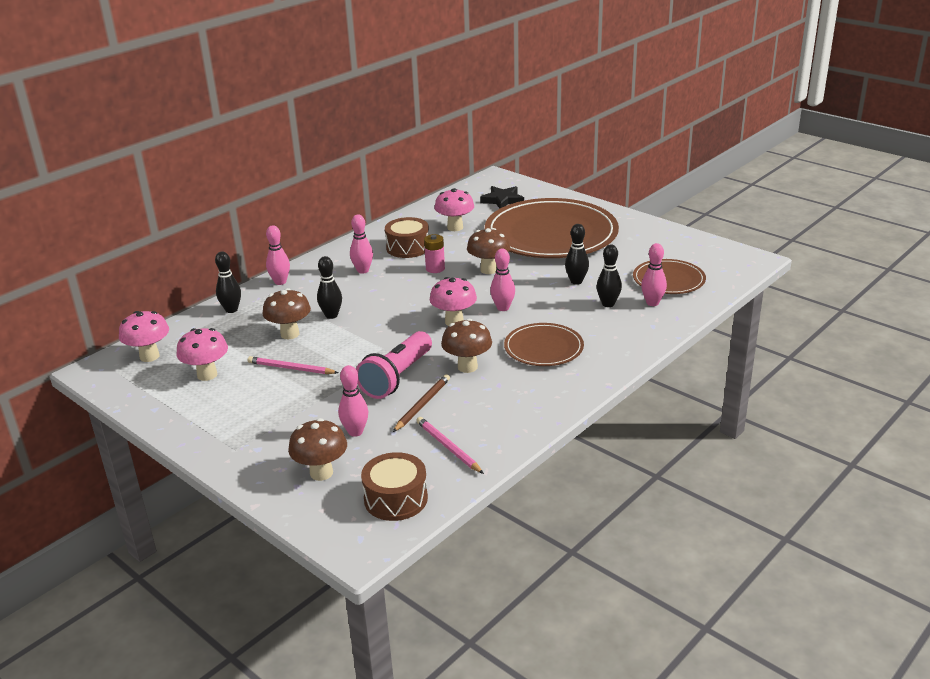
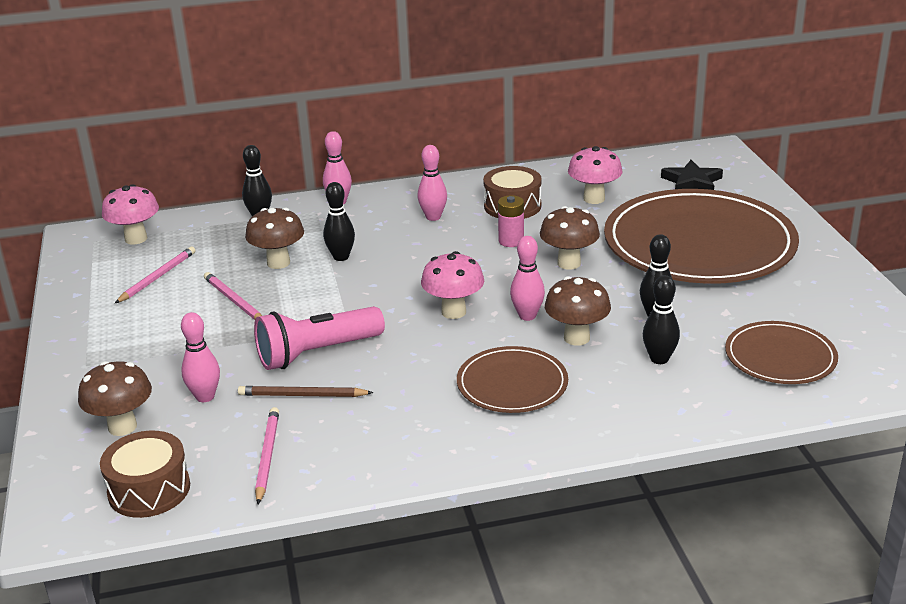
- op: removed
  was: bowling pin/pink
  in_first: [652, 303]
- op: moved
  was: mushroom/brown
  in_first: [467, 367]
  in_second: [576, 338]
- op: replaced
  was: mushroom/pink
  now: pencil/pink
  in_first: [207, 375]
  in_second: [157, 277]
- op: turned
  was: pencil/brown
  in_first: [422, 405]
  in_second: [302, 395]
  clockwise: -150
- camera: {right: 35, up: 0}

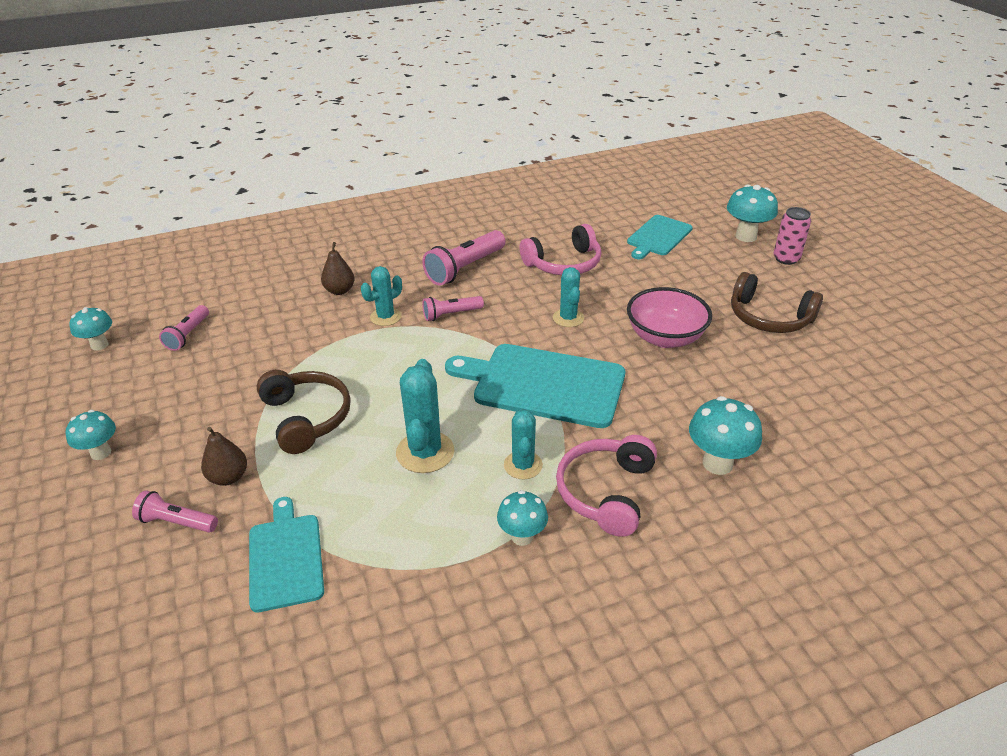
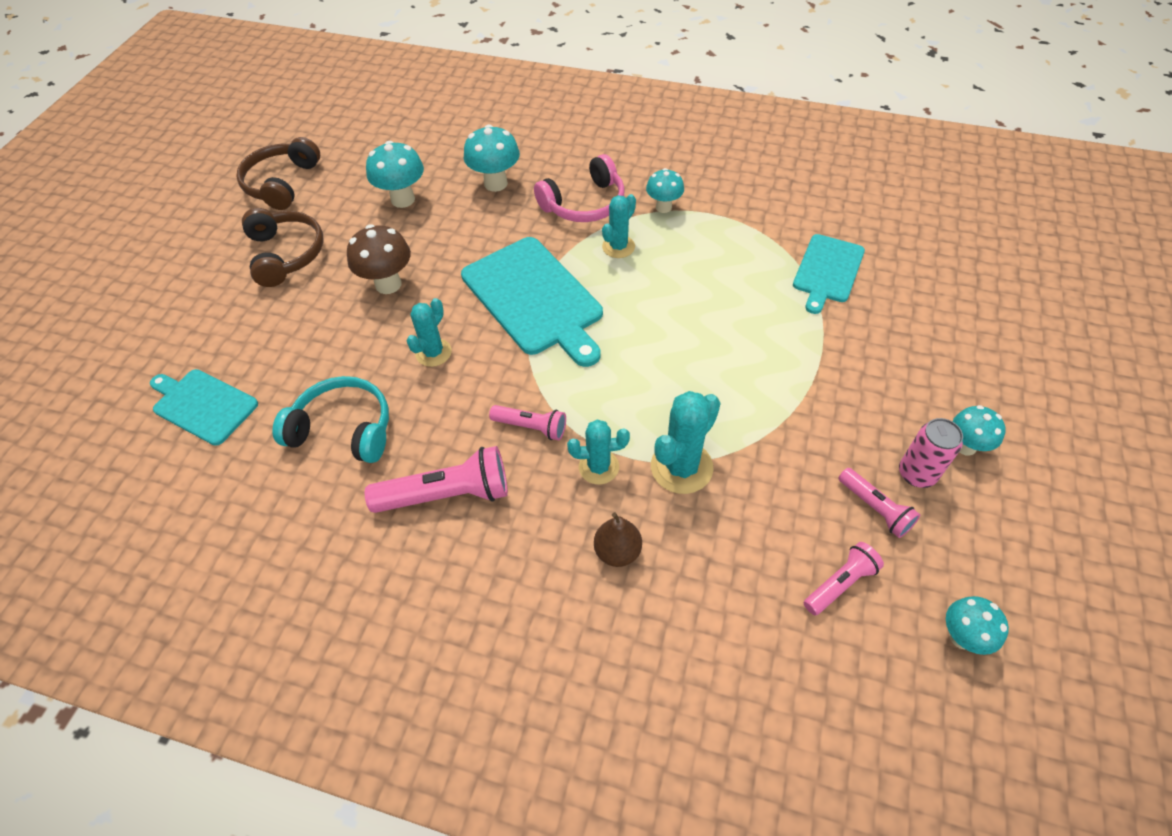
- op: moved
  was: mushroom/turquoise
  in_first: [746, 236]
  in_second: [403, 199]
- op: moved
  was: can/pink
  in_first: [786, 259]
  in_second: [916, 474]
- op: turned
  was: cutting board/turquoise
  in_first: [658, 237]
  in_second: [202, 405]
  clockwise: -135
- op: recoloured
  was: headphones/pink
  now: headphones/turquoise
  in_first: [564, 264]
  in_second: [343, 429]
- op: replaced
  was: bowl/pink
  now: mushroom/brown
  in_first: [665, 337]
  in_second: [388, 284]
- op: moved
  was: cactus/turquoise
  in_first: [425, 452]
  in_second: [681, 467]
- op: moved
  was: headphones/brown
  in_first: [306, 418]
  in_second: [282, 183]
- op: removed
  was: pear/brown
  in_first: [228, 477]
- op: moved
  was: flashlight/pink
  in_first: [177, 522]
  in_second: [875, 508]
- camera: {right: -140, up: 15}

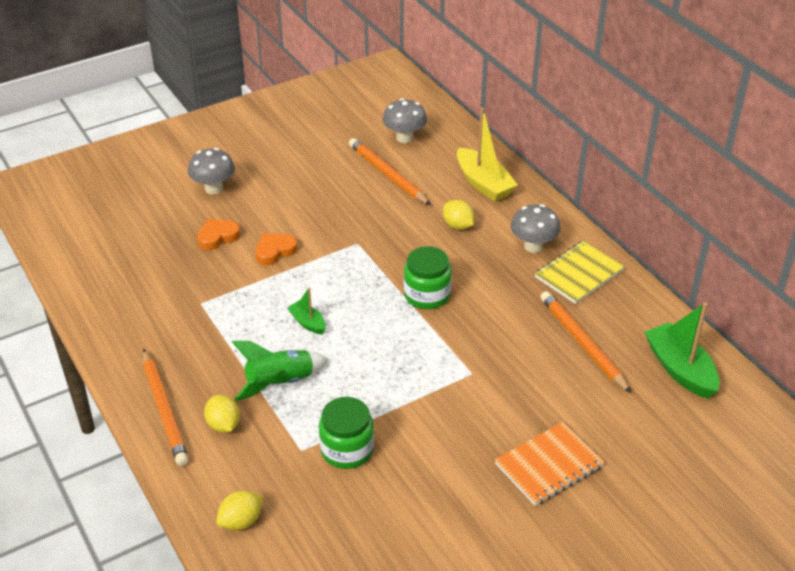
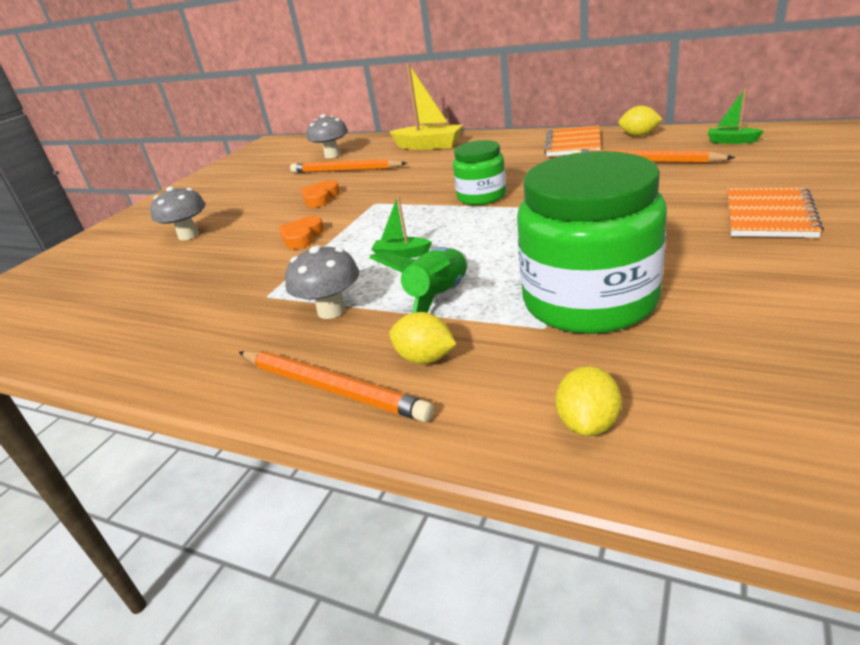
- op: moved
  was: lemon/yellow
  in_first: [458, 225]
  in_second: [639, 135]
- op: moved
  was: mushroom/grey
  in_first: [533, 246]
  in_second: [331, 311]
- op: moved
  was: heart/orange
  in_first: [217, 237]
  in_second: [320, 198]
- op: recoloured
  was: notebook/yellow
  now: notebook/orange
  in_first: [579, 274]
  in_second: [573, 143]
- op: resized
  was: boat/green
  in_first: [680, 369]
  in_second: [731, 141]
  ratio: 0.53
- op: resized
  was: jar/green
  in_first: [347, 450]
  in_second: [589, 301]
  ratio: 1.82
- camera: {right: -30, up: -10}

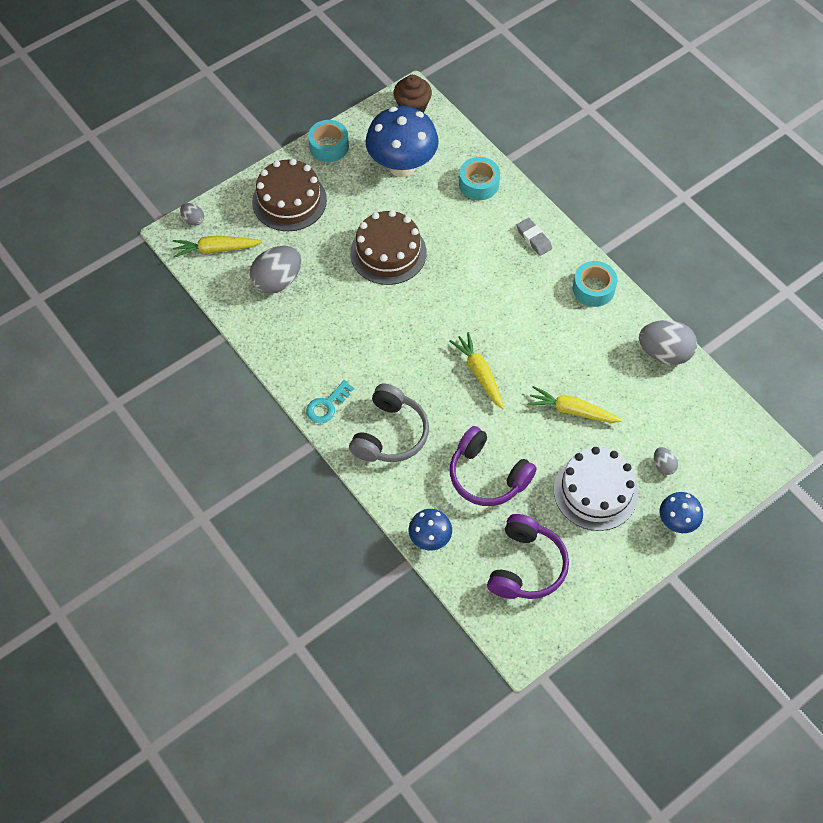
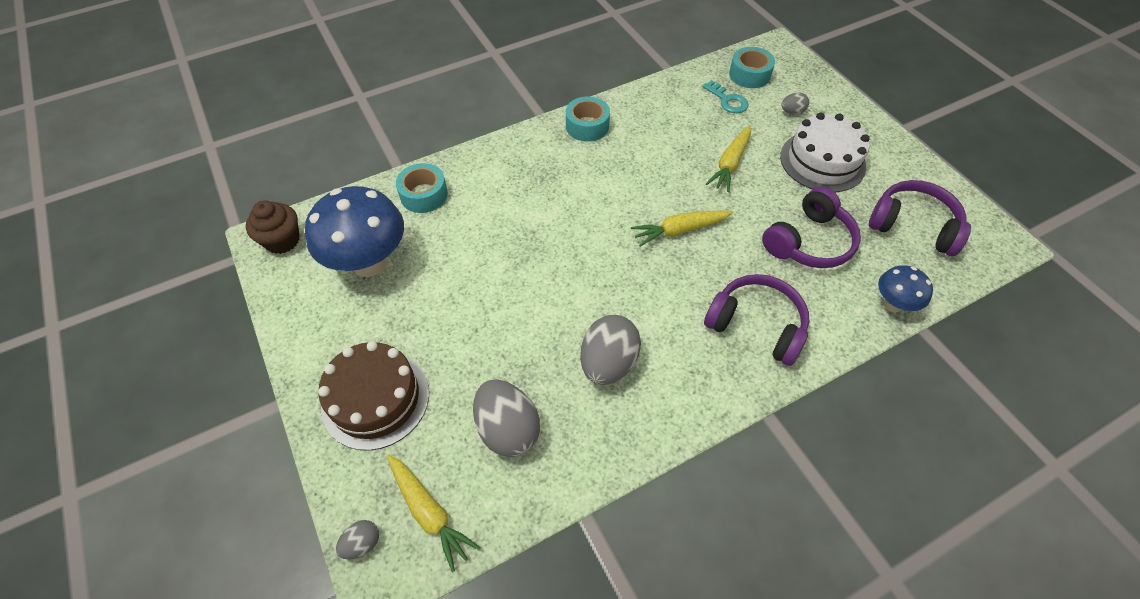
- op: moved
  was: tape/turquoise
  in_first: [329, 146]
  in_second: [749, 74]
- op: removed
  was: cake/brown
  in_first: [388, 253]
- op: removed
  was: eraser/grey
  in_first: [533, 239]
- op: turned
  was: carrot/yellow
  in_first: [216, 249]
  in_second: [429, 512]
  clockwise: -45
- op: moved
  was: egg/grey
  in_first: [664, 353]
  in_second: [608, 363]
- op: moved
  was: key/turquoise
  in_first: [327, 405]
  in_second: [728, 100]
- op: recoloured
  was: headphones/grey
  now: headphones/purple
  in_first: [390, 434]
  in_second: [756, 325]
- op: removed
  was: mushroom/blue
  in_first: [676, 522]
- camera: {right: -80, up: -5}

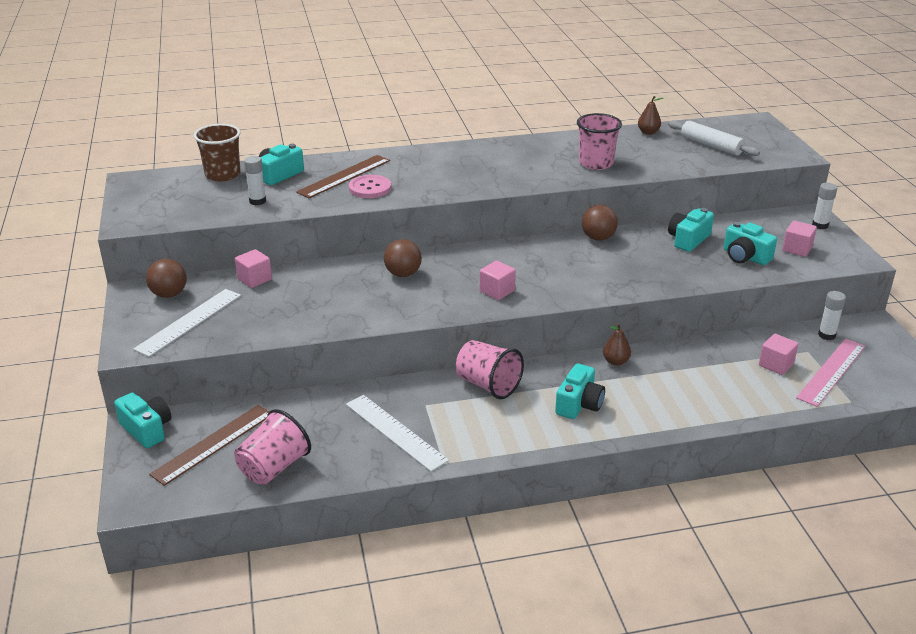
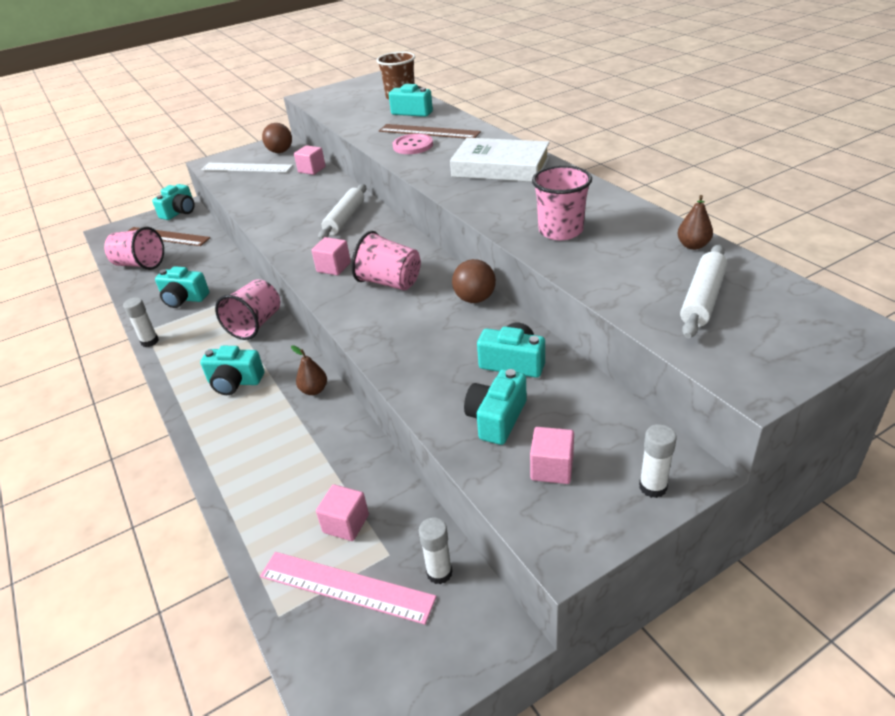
- op: moved
  was: glue stick/white
  in_first: [257, 201]
  in_second: [150, 341]
- op: replaced
  was: ball/brown
  now: rolling pin/white
  in_first: [403, 274]
  in_second: [345, 219]
- op: replaced
  was: ruler/white
  now: camera/turquoise
  in_first: [395, 432]
  in_second: [184, 299]
- op: added
  now: book/white
  in_second: [500, 167]
- op: added
  now: cup/pink
  in_second: [390, 282]
- camera: {right: 75, up: 5}

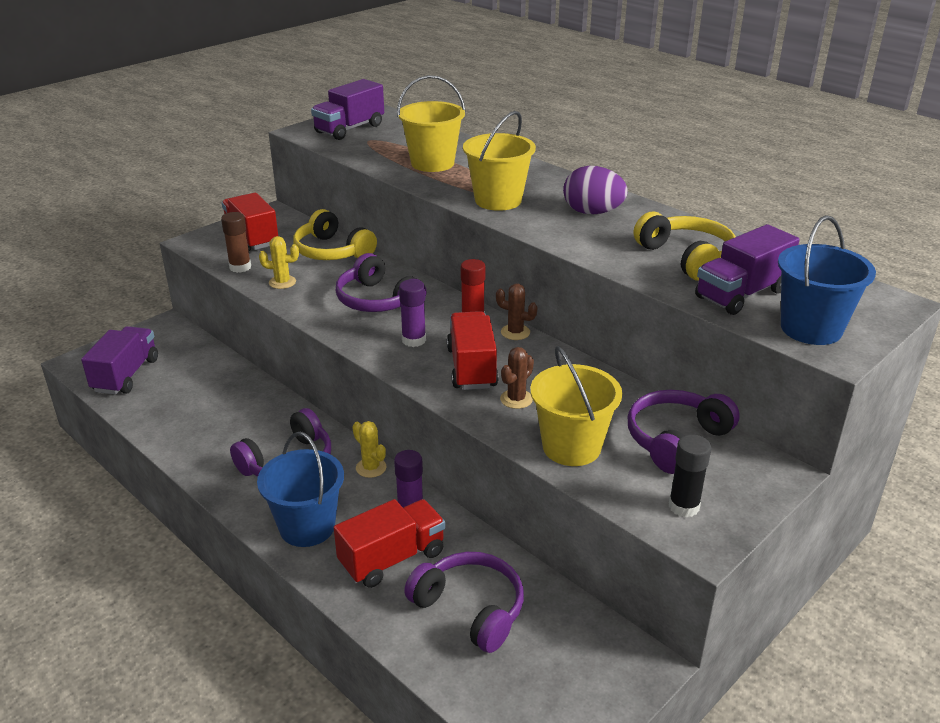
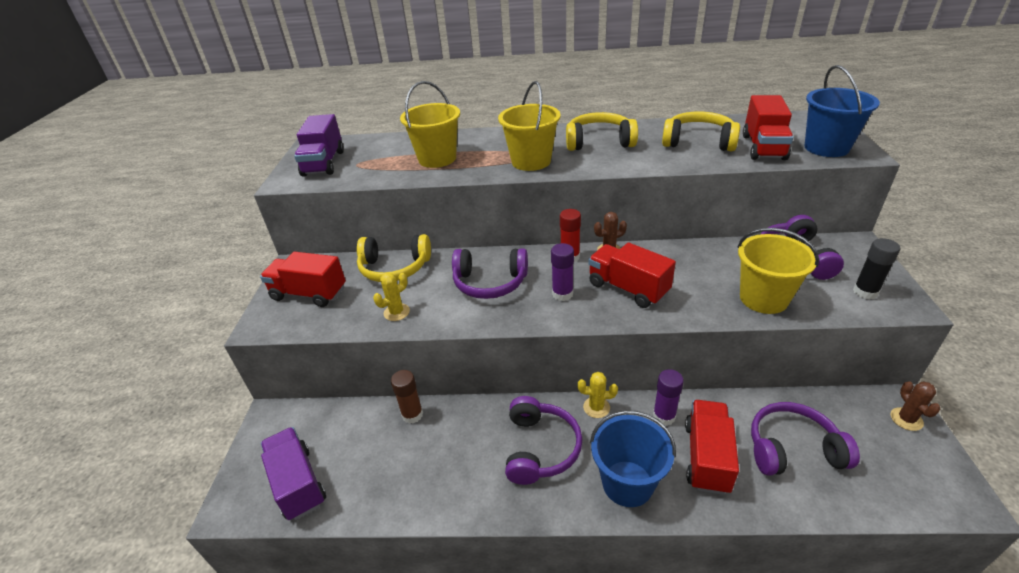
- op: replaced
  was: egg/purple
  now: headphones/yellow
  in_first: [592, 212]
  in_second: [599, 142]
- op: moved
  was: glue stick/brown
  in_first: [240, 267]
  in_second: [412, 415]
- op: recoloured
  was: truck/purple
  now: truck/red
  in_first: [741, 294]
  in_second: [763, 147]
- op: moved
  was: cactus/brown
  in_first: [516, 399]
  in_second: [906, 419]
- camera: {right: -40, up: 5}

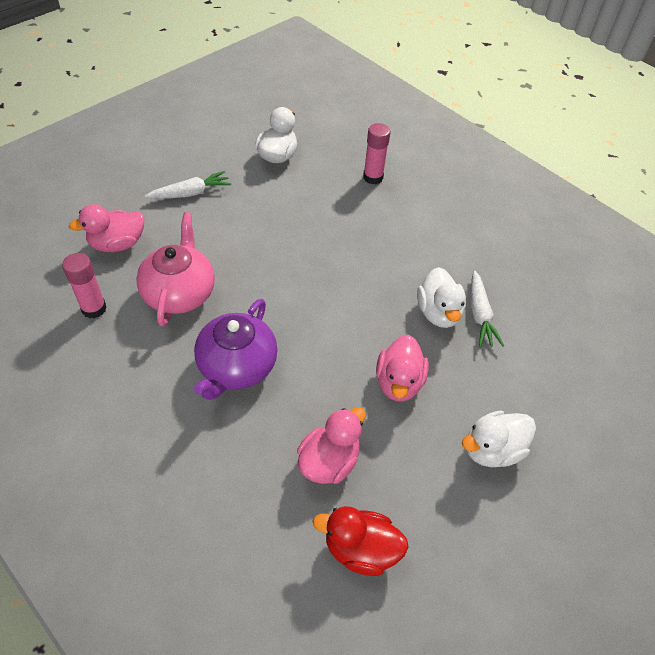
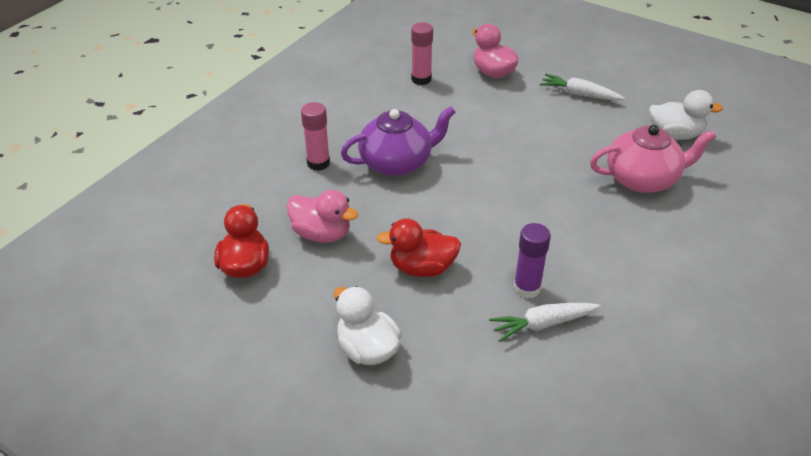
- op: moved
  was: glue stick/pink
  in_first: [373, 177]
  in_second: [318, 163]
- op: turned
  was: carrot/white
  in_first: [190, 193]
  in_second: [579, 94]
  clockwise: 150
- op: moved
  was: teapot/pink
  in_first: [180, 293]
  in_second: [642, 179]
- op: replaced
  was: duck/white
  now: glue stick/purple
  in_first: [438, 313]
  in_second: [527, 288]
- op: turned
  was: teapot/purple
  in_first: [236, 367]
  in_second: [397, 162]
  clockwise: 150
- op: recoloured
  was: duck/pink
  now: duck/red
  in_first: [398, 382]
  in_second: [422, 268]
- camera: {right: 80, up: -10}

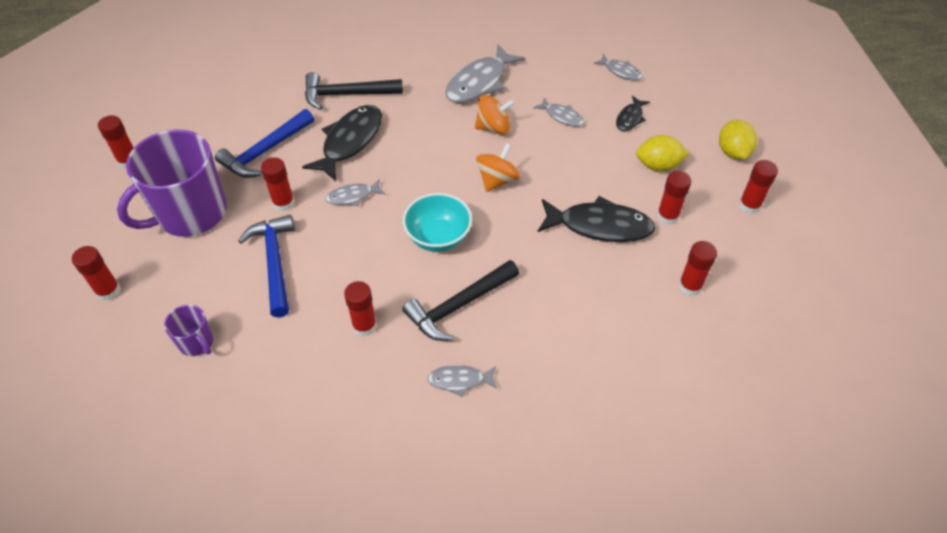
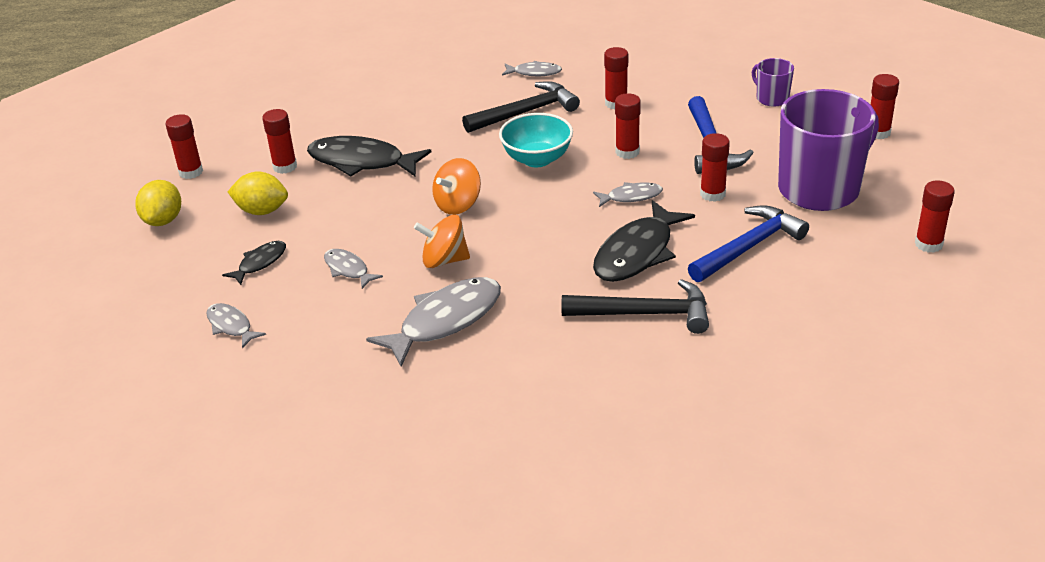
- op: moved
  was: glue stick/red
  in_first: [690, 286]
  in_second: [627, 152]
- camera: {right: -170, up: -15}

